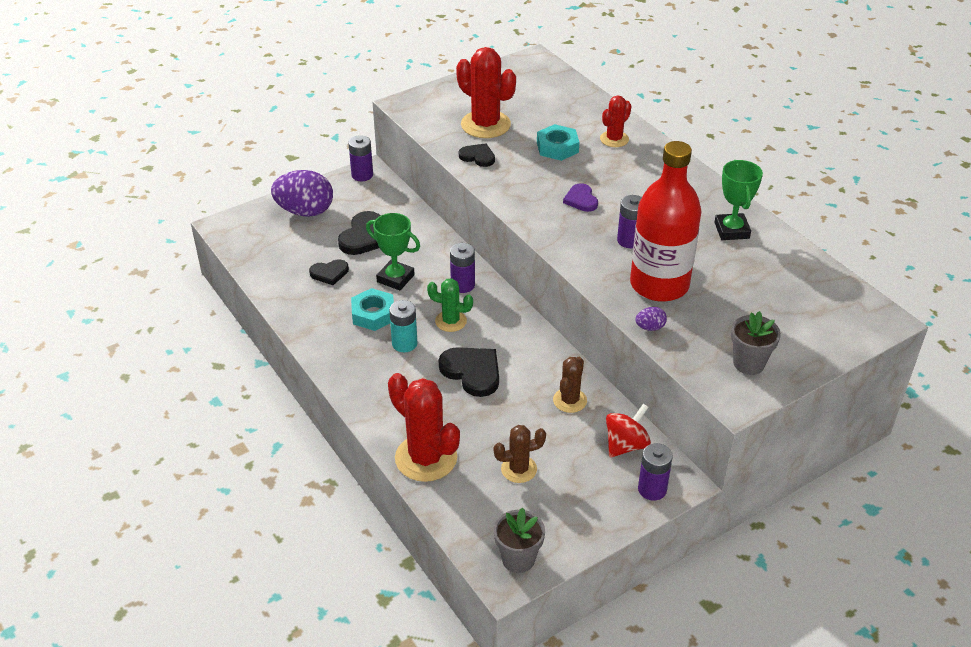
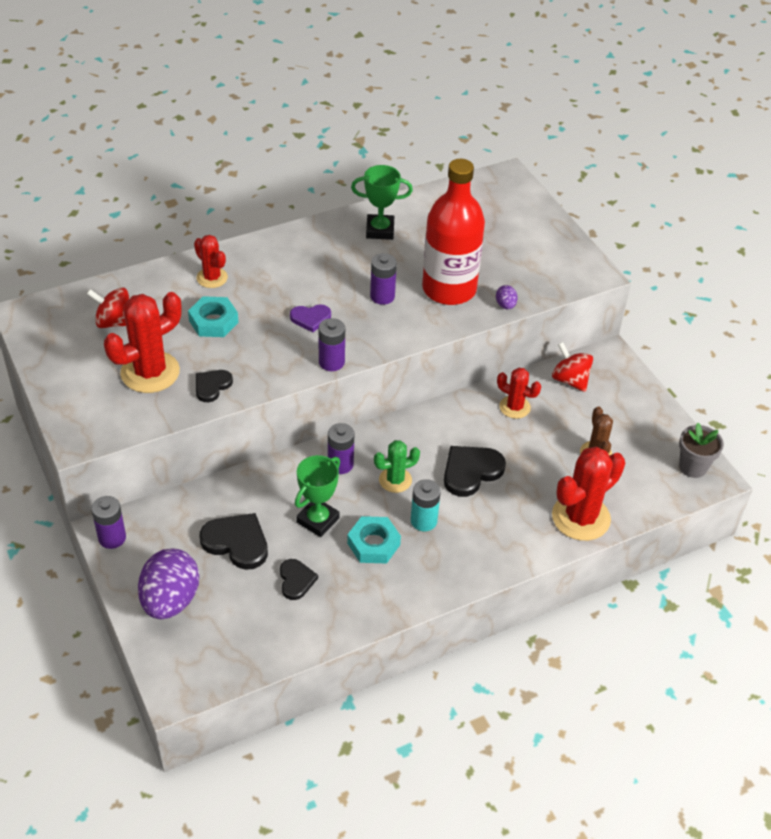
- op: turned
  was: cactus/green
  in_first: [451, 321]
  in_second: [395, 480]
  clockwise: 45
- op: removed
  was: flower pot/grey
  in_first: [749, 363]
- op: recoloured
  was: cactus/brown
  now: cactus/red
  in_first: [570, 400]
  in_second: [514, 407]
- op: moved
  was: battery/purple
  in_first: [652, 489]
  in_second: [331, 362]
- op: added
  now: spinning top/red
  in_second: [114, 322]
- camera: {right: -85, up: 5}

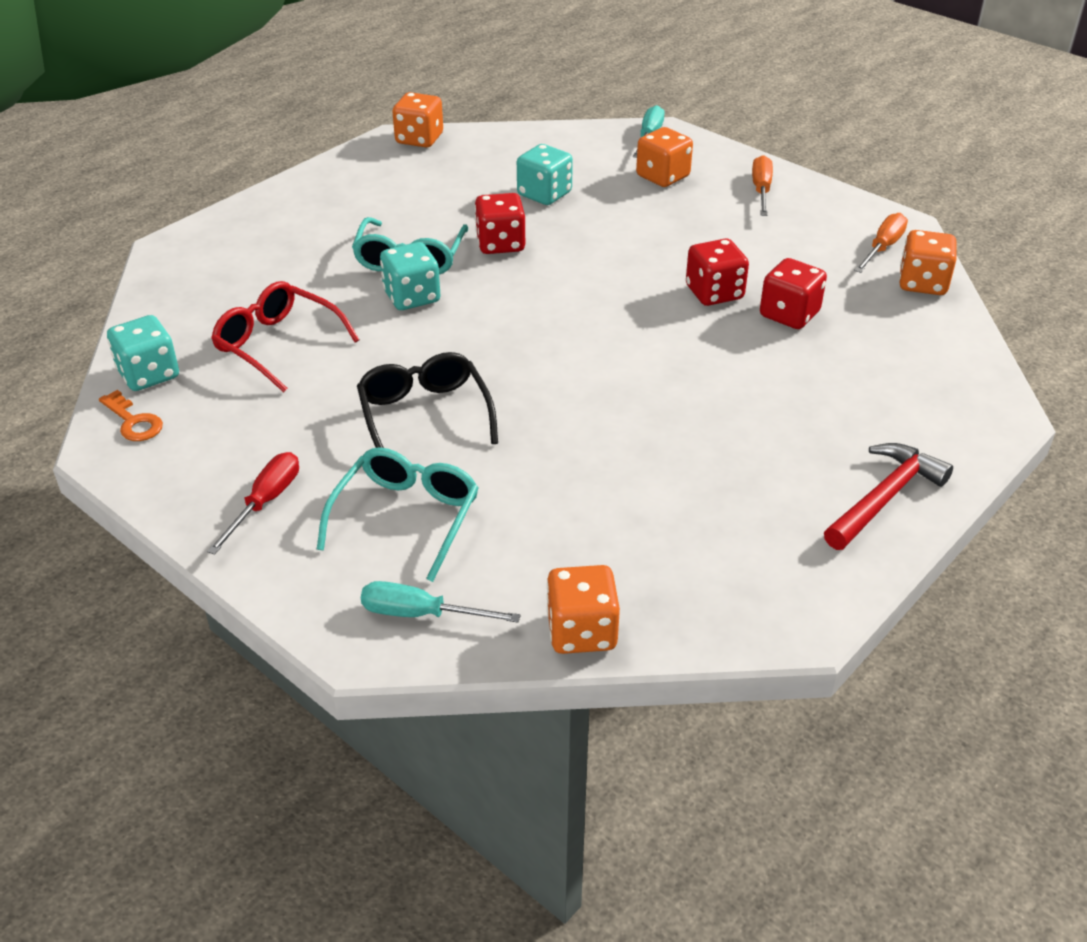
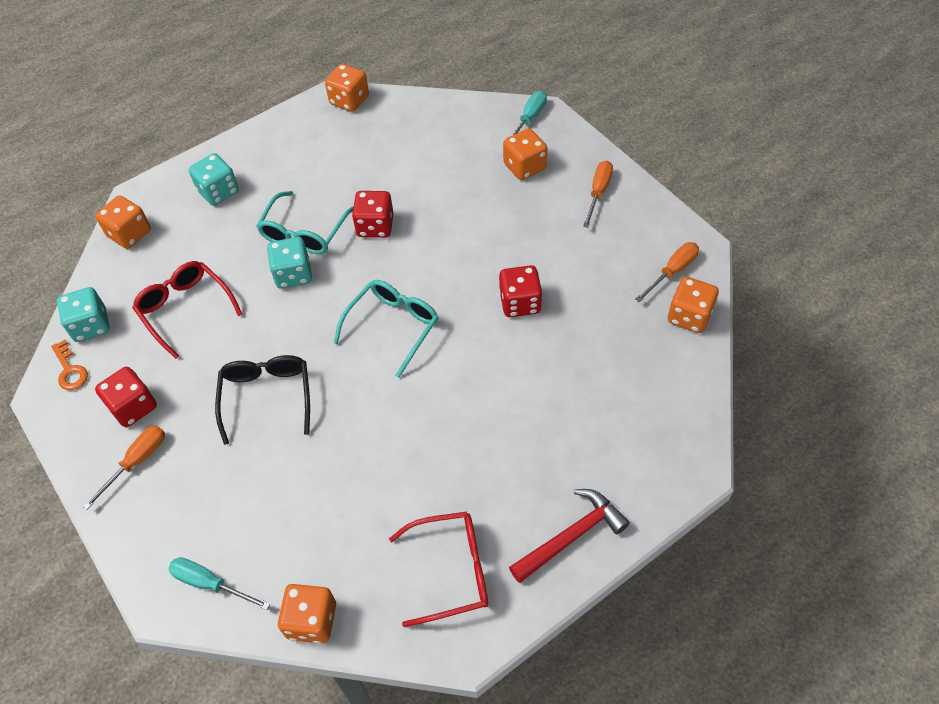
- op: moved
  was: dice/turquoise
  in_first: [544, 194]
  in_second: [218, 191]
- op: moved
  was: dice/red
  in_first: [789, 314]
  in_second: [133, 407]
- op: moved
  was: glasses/turquoise
  in_first: [406, 517]
  in_second: [393, 327]
- op: recoloured
  was: screwdriver/red
  now: screwdriver/orange
  in_first: [266, 502]
  in_second: [137, 462]
- op: added
  now: dice/orange
  in_second: [129, 234]
- op: added
  now: glasses/red
  in_second: [451, 571]
- camera: {right: 15, up: 15}

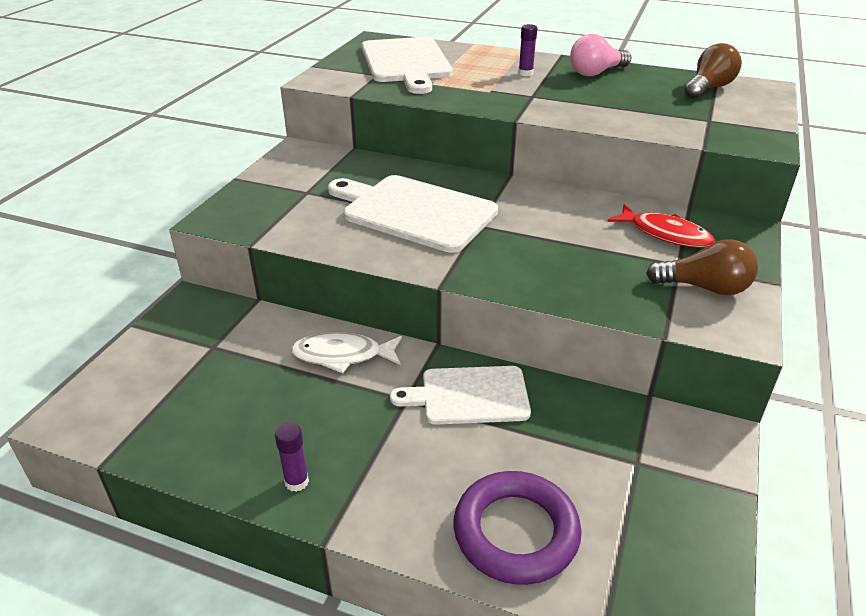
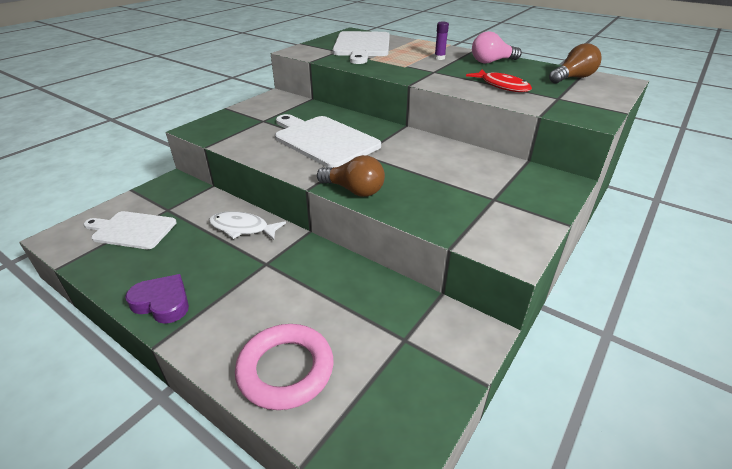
- op: moved
  was: fish/red
  in_first: [665, 234]
  in_second: [502, 86]
- op: moved
  was: light bulb/brown
  in_first: [704, 288]
  in_second: [354, 190]
- op: moved
  was: cutting board/white
  in_first: [469, 395]
  in_second: [132, 230]
- op: replaced
  was: glue stick/purple
  now: heart/purple
  in_first: [296, 482]
  in_second: [162, 303]
- op: recoloured
  was: ring/purple
  now: ring/pink
  in_first: [516, 532]
  in_second: [285, 369]
- camera: {right: 15, up: 0}

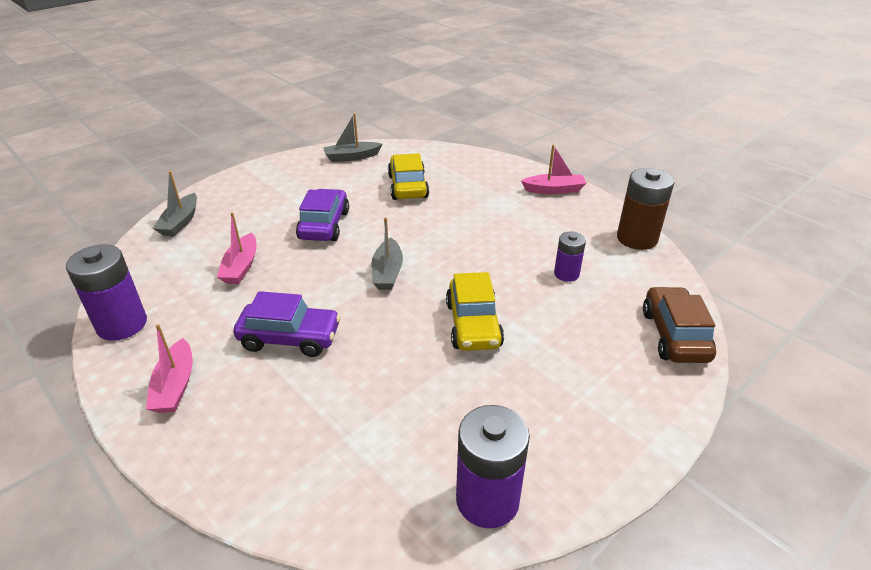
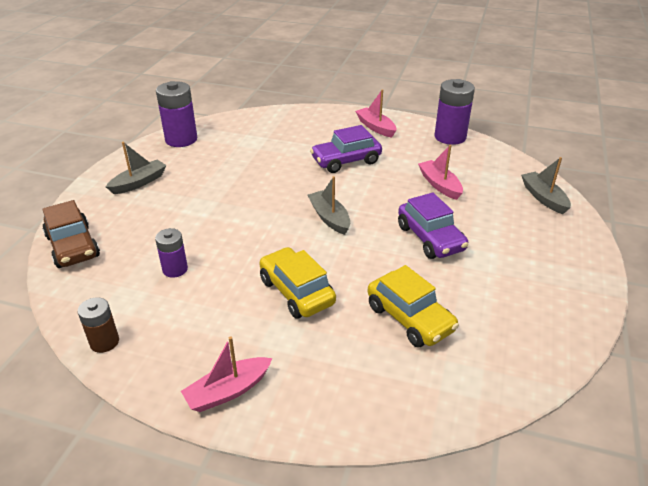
- op: moved
  was: boat/grey
  in_first: [351, 157]
  in_second: [139, 182]
- op: resized
  was: battery/brown
  in_first: [637, 238]
  in_second: [104, 342]
  ratio: 0.58
- op: moved
  was: car/yellow
  in_first: [473, 324]
  in_second: [296, 292]
- camera: {right: 150, up: 0}

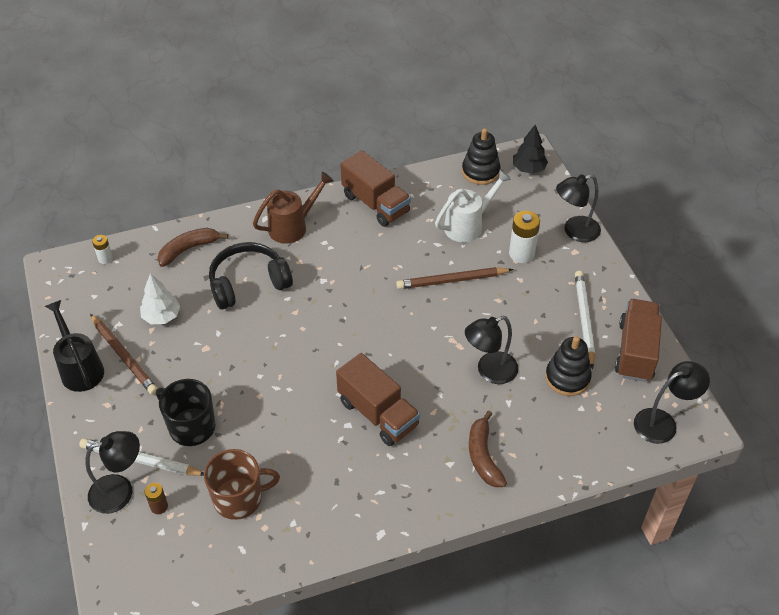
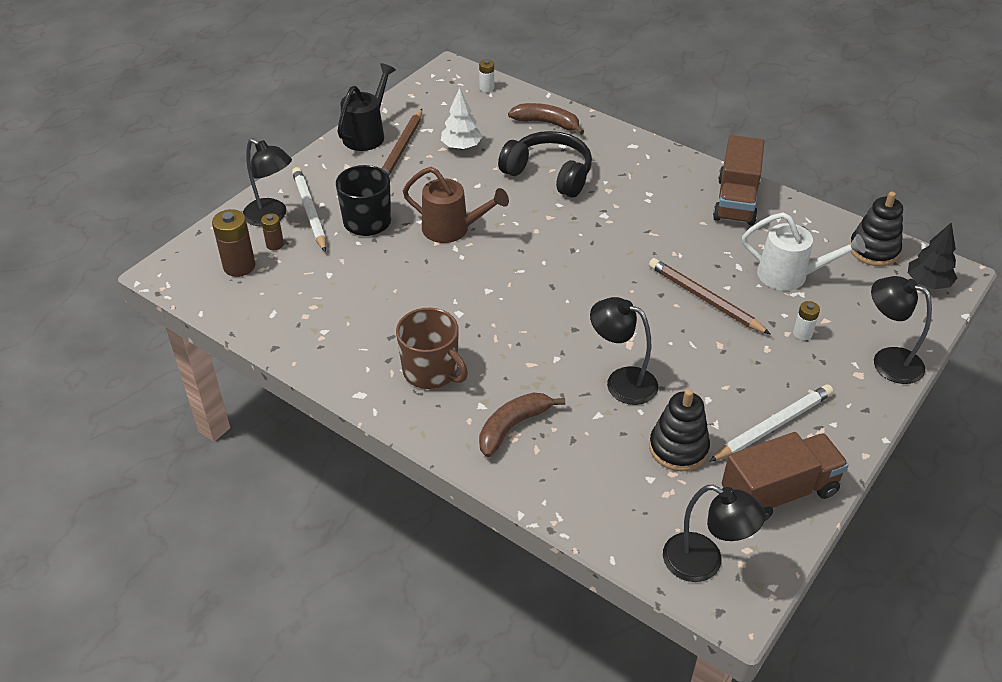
- op: moved
  was: watering can/brown
  in_first: [293, 226]
  in_second: [452, 229]
- op: resized
  was: battery/white
  in_first: [521, 254]
  in_second: [802, 333]
  ratio: 0.56
- op: removed
  was: truck/brown
  in_first: [378, 414]
- op: moved
  was: mug/brown
  in_first: [239, 498]
  in_second: [431, 371]
- op: added
  now: battery/brown
  in_second: [239, 266]
- camera: {right: 55, up: -5}

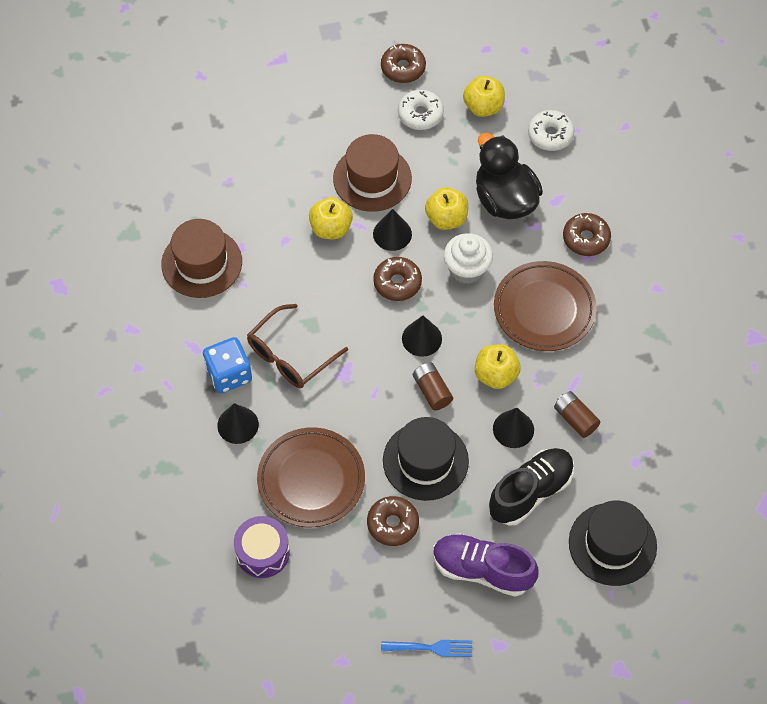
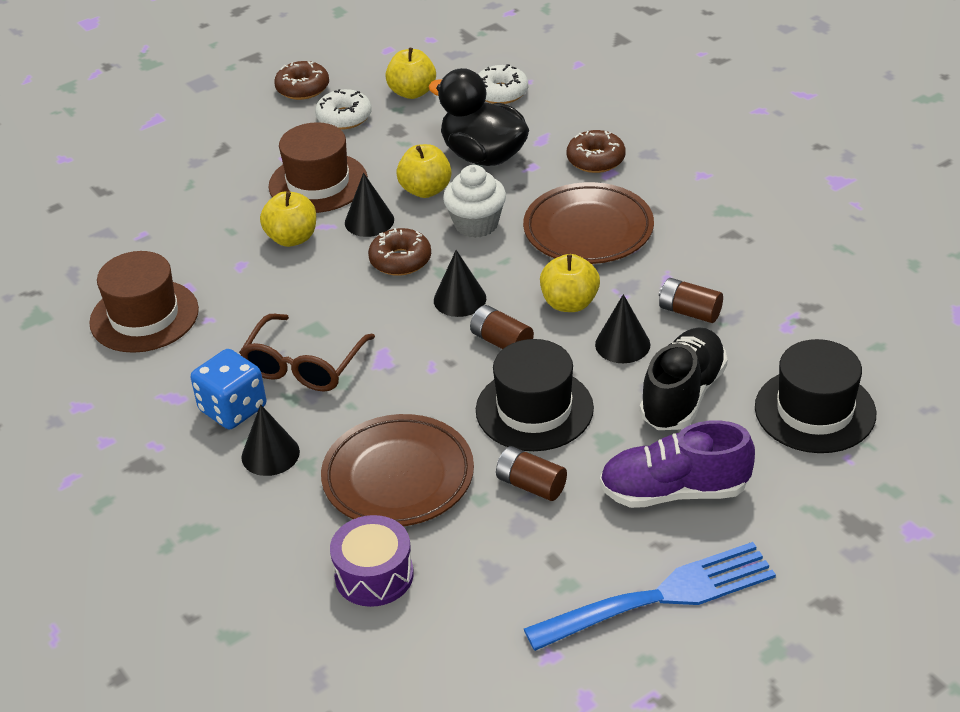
- op: replaced
  was: donut/brown
  now: battery/brown
  in_first: [393, 524]
  in_second: [531, 485]
- op: resized
  was: fork/blue
  in_first: [431, 648]
  in_second: [661, 596]
  ratio: 1.94
- camera: {right: -20, up: -20}

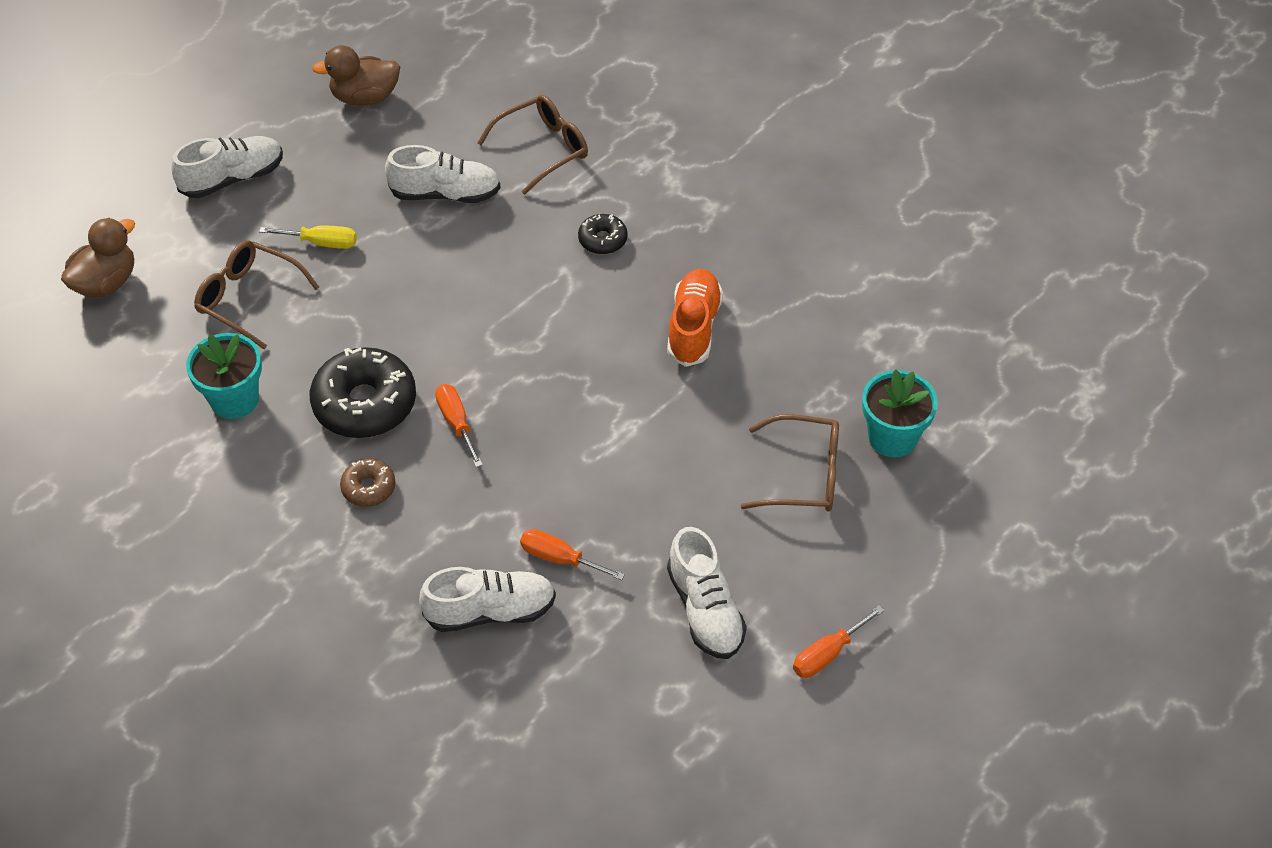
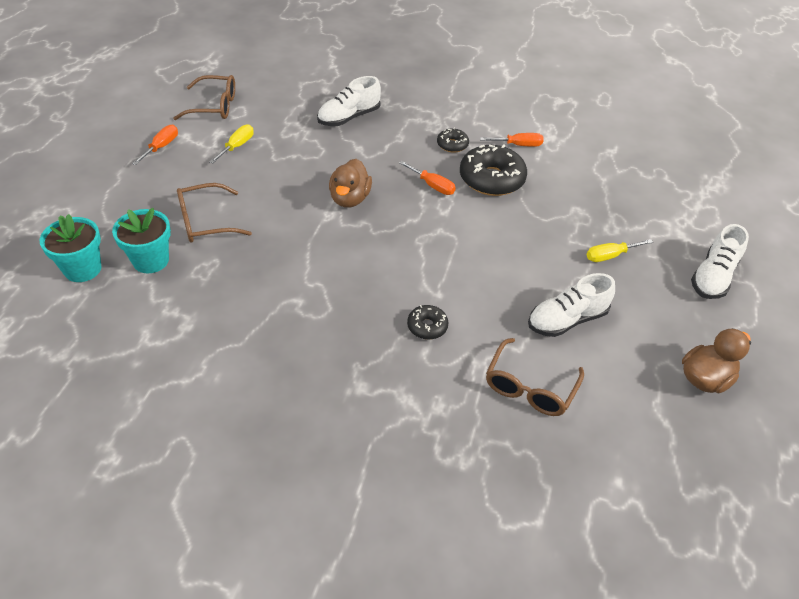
- op: moved
  was: duck/brown
  in_first: [106, 283]
  in_second: [349, 199]
- op: moved
  was: glasses/brown
  in_first: [248, 298]
  in_second: [214, 106]
- op: removed
  was: shoe/orange
  in_first: [693, 327]
- op: moved
  was: flower pot/turquoise
  in_first: [234, 400]
  in_second: [82, 269]
- op: recoloured
  was: donut/brown
  now: donut/black
  in_first: [369, 488]
  in_second: [452, 145]
- op: replaced
  was: shoe/white
  now: screwdriver/yellow
  in_first: [705, 610]
  in_second: [237, 146]
- op: moved
  was: screwdriver/orange
  in_first: [560, 558]
  in_second: [518, 145]
- camera: {right: 150, up: -5}

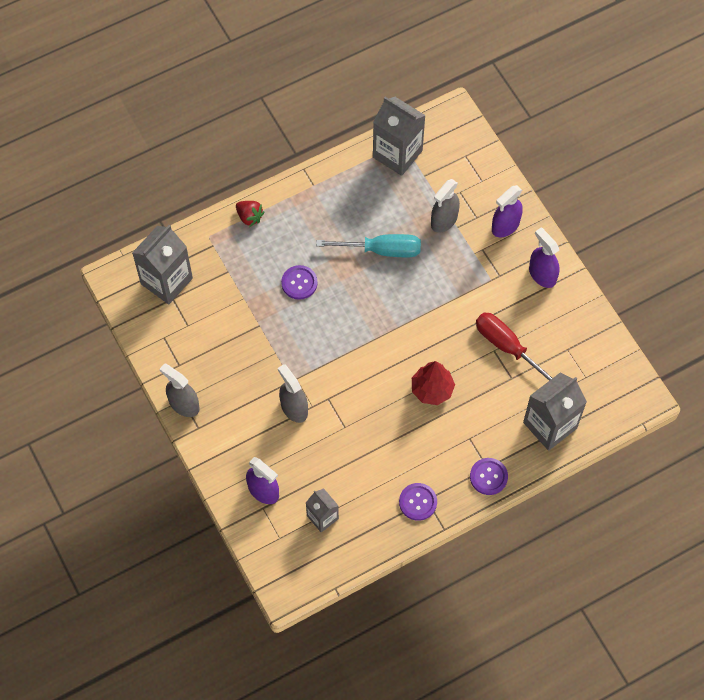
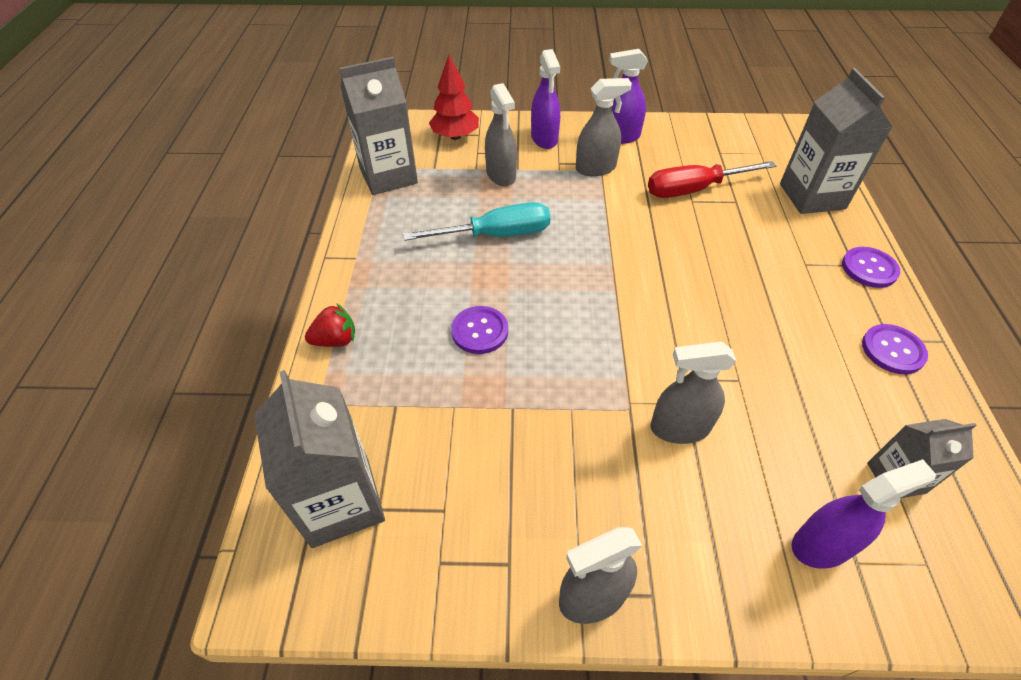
- op: turned
  was: screwdriver/turquoise
  in_first: [382, 250]
  in_second: [497, 235]
  clockwise: 45
- op: moved
  was: tree/red
  in_first: [432, 389]
  in_second: [455, 136]
- op: added
  now: spray bottle/grey
  in_second: [595, 168]
- camera: {right: -60, up: -15}

